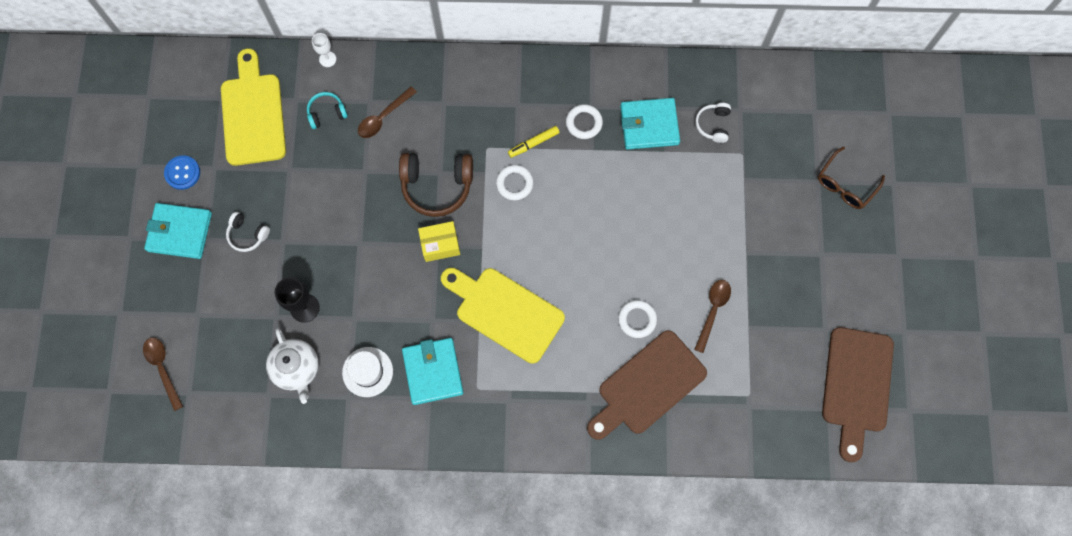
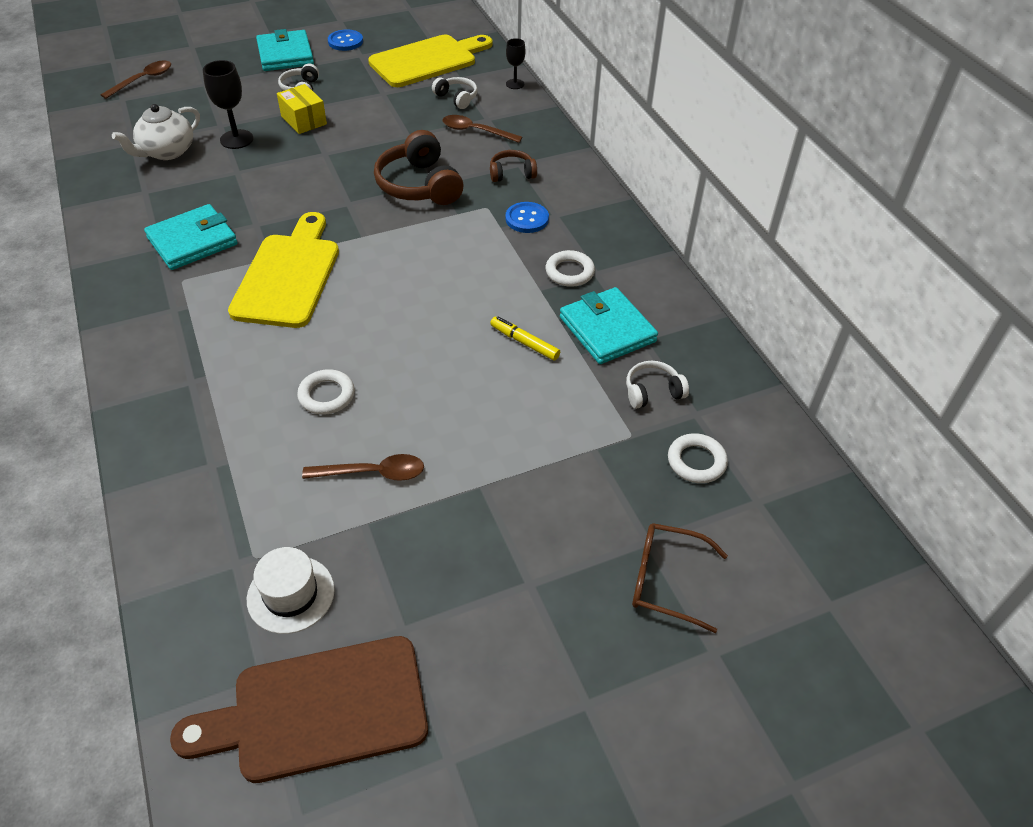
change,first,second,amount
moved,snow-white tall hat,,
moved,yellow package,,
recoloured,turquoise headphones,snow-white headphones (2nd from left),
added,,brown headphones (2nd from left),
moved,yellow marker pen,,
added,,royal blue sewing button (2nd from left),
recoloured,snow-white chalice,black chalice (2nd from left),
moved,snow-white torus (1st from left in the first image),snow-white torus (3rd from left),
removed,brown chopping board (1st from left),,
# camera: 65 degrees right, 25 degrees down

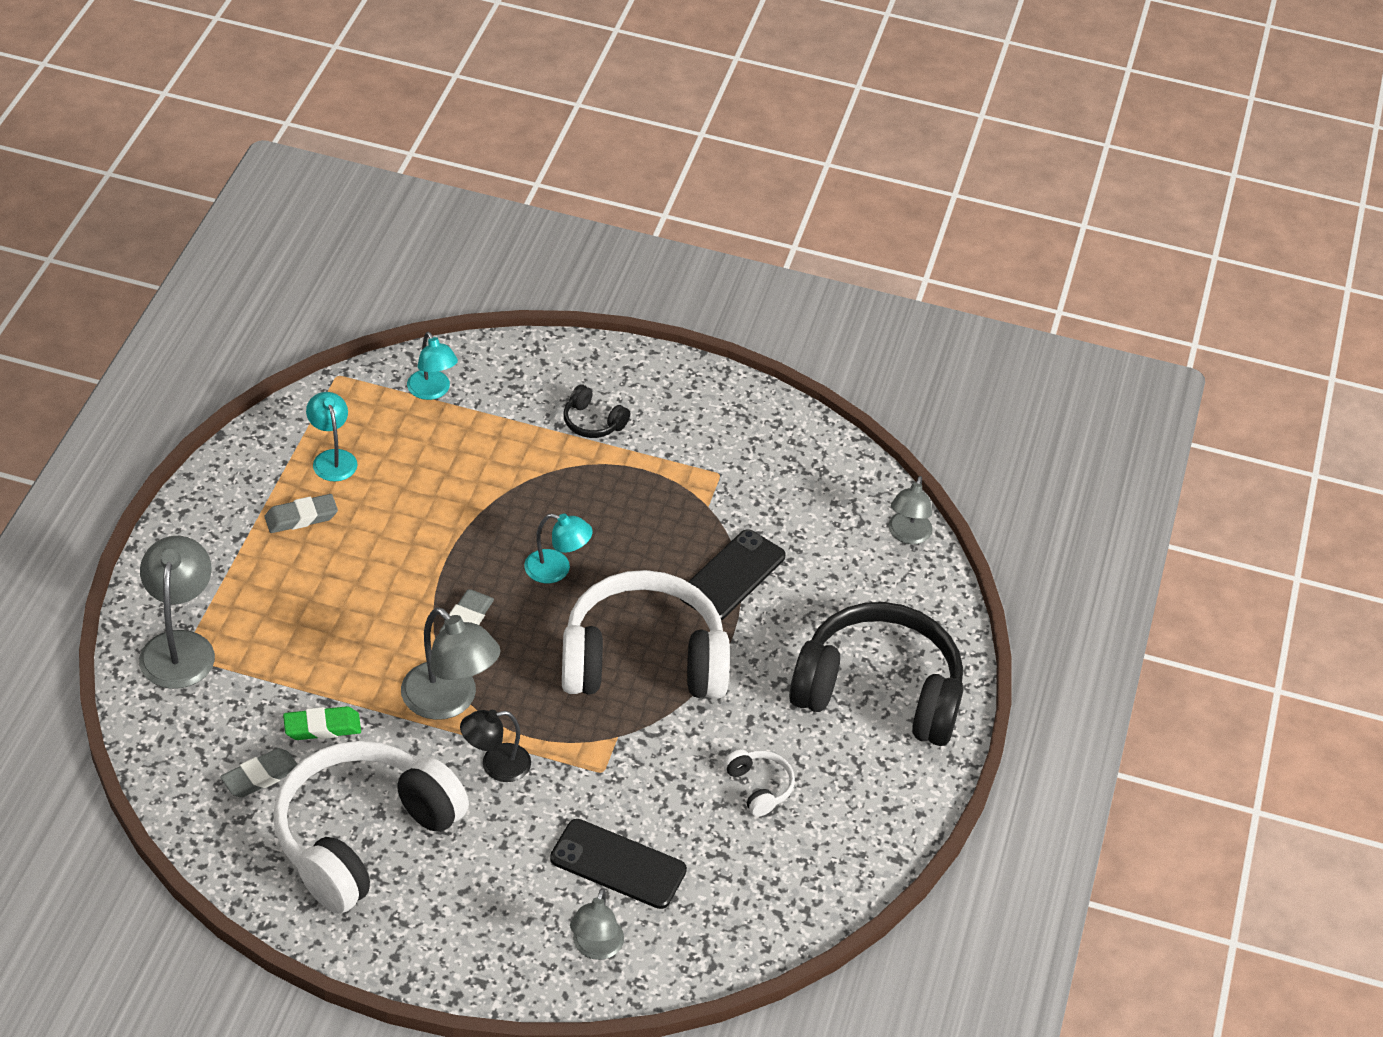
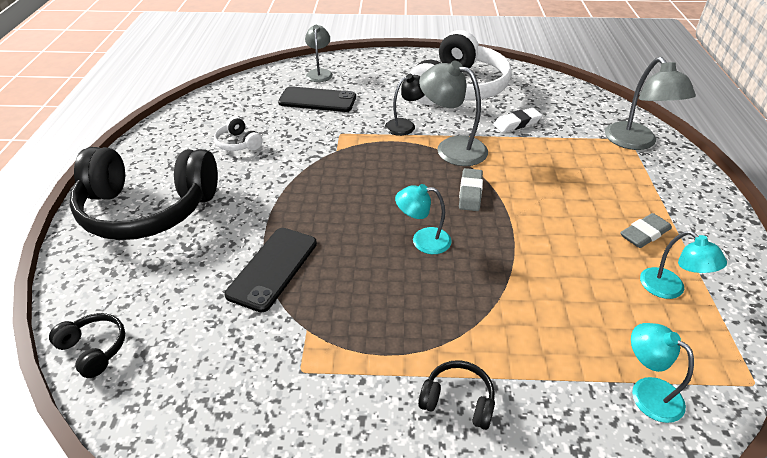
change,first,second,amount
replaced,ash-grey desk lamp (4th from left),black headphones (1st from left),
recoloured,green gum eraser,snow-white gum eraser,
removed,ash-grey gum eraser (1st from left),,
removed,snow-white headphones (2nd from left),,
# camera: 170 degrees right, 5 degrees down

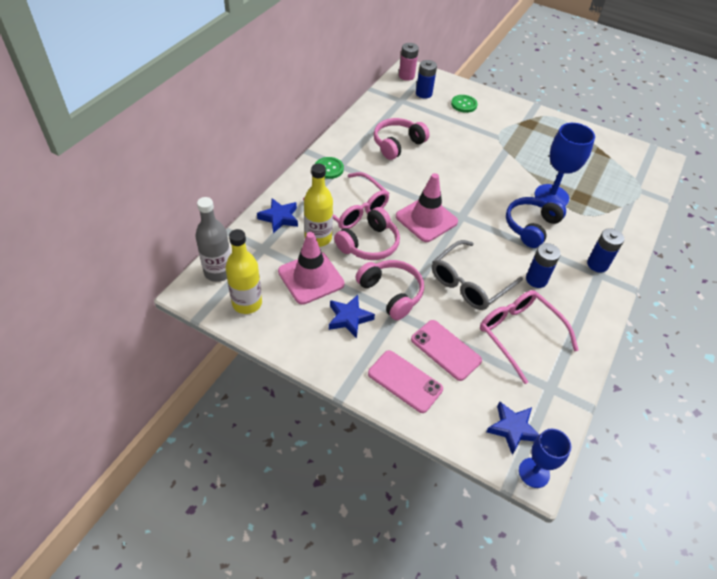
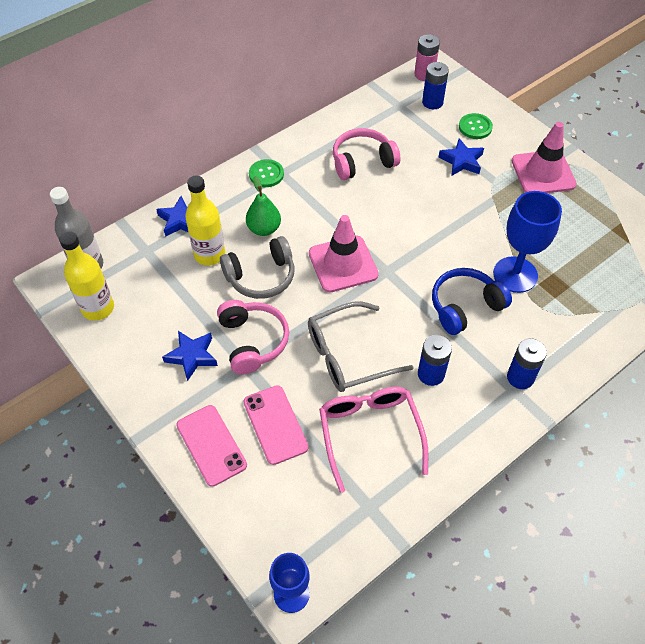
change,first,second,amount
recoloured,pink headphones (1st from left),ash-grey headphones,
replaced,pink spectacles (1st from left),green pear fruit,
moved,royal blue star shape (3rd from left),,
moved,pink traffic cone (1st from left in the first image),pink traffic cone (2nd from left),
# camera: 25 degrees right, 5 degrees up

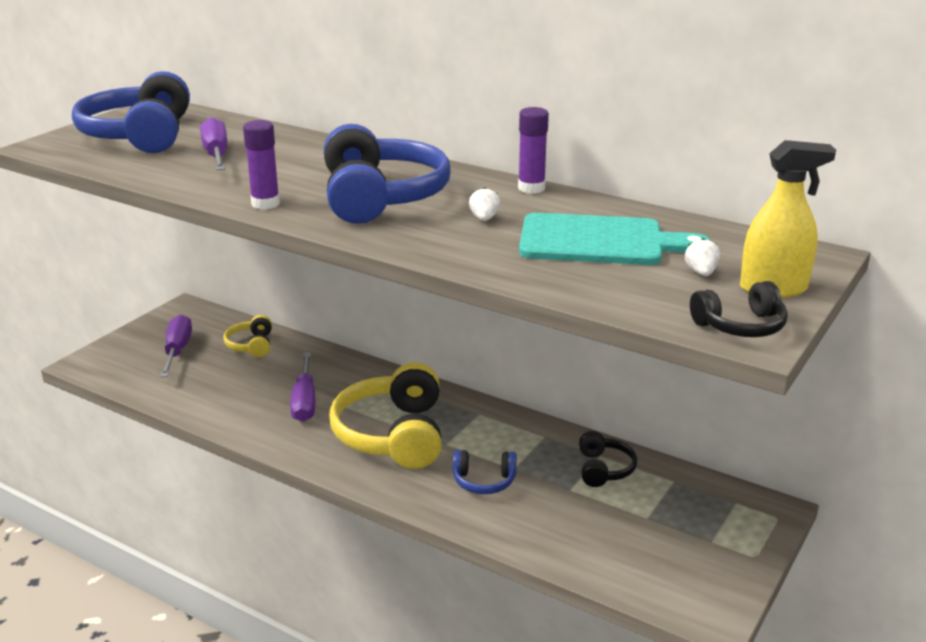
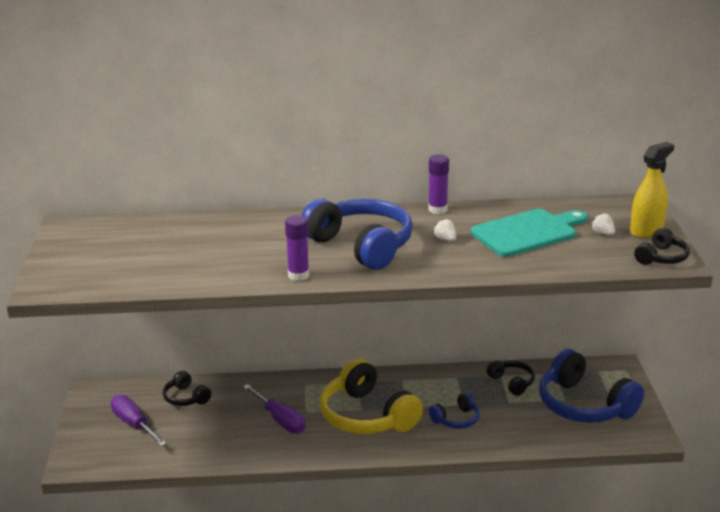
change,first,second,amount
recoloured,yellow headphones (1st from left),black headphones (1st from left),
moved,royal blue headphones (1st from left in the first image),royal blue headphones (3rd from left),
removed,purple flat screwdriver (2nd from left),,
# camera: 35 degrees left, 0 degrees up

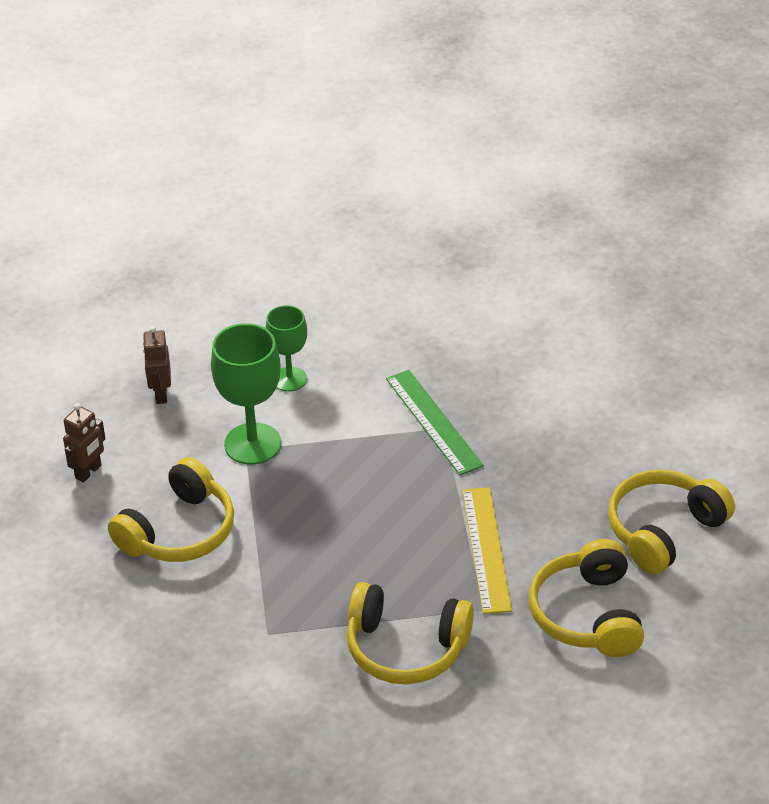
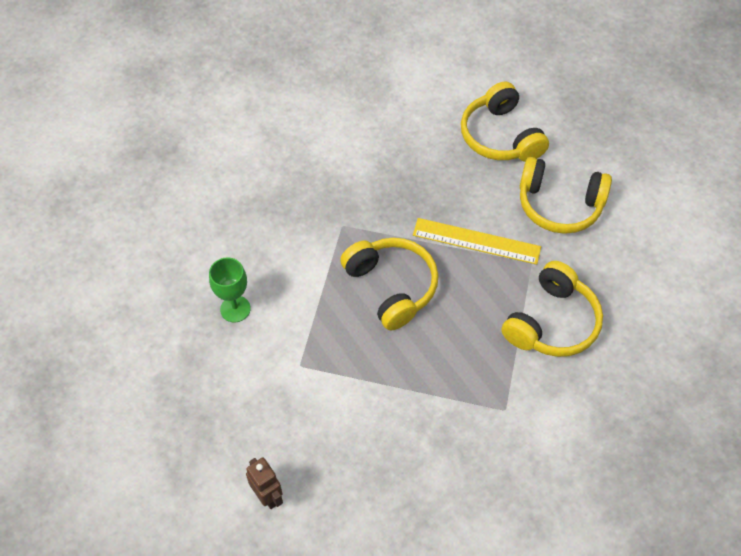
change,first,second,amount
moved,yellow headphones (1st from left),,
removed,brown robot figure (2nd from left),,
removed,green chalice (1st from left),,
removed,green ruler,,
# camera: 70 degrees left, 15 degrees up

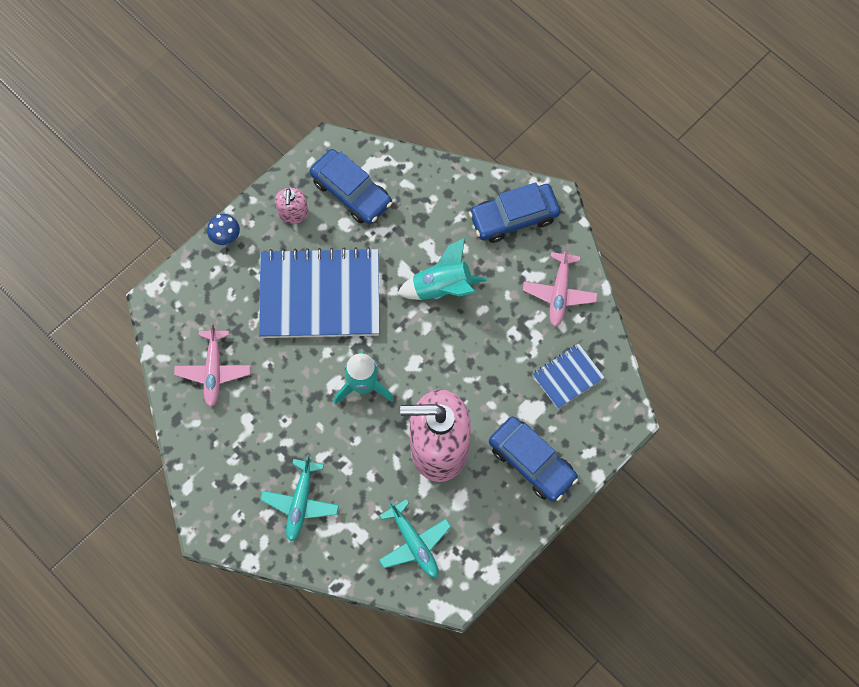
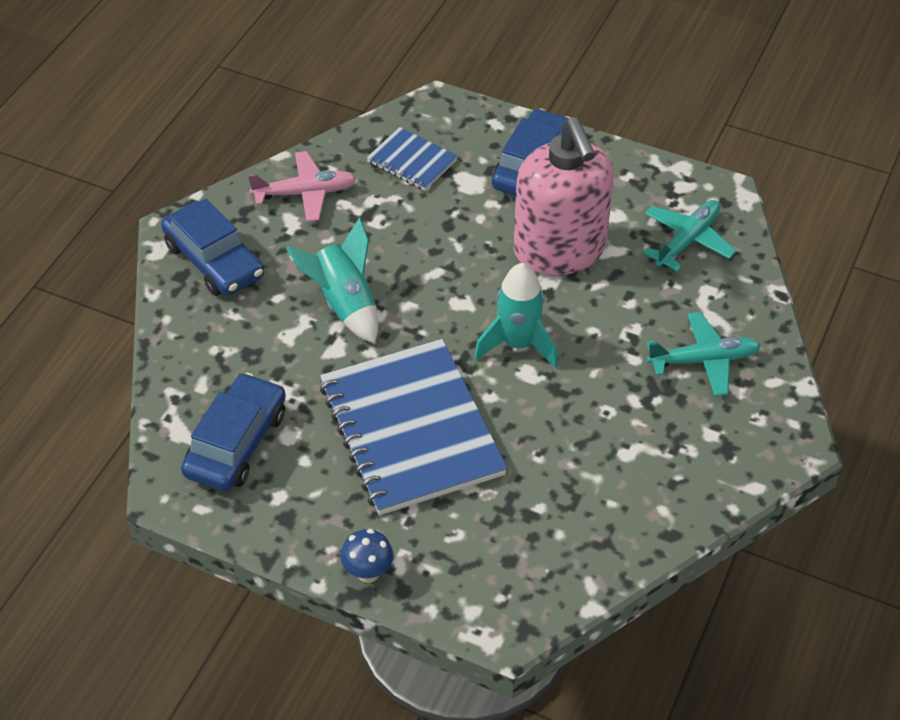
change,first,second,amount
removed,pink aeroplane (1st from left),,
removed,pink soap pump (1st from left),,
# camera: 110 degrees left, 20 degrees down

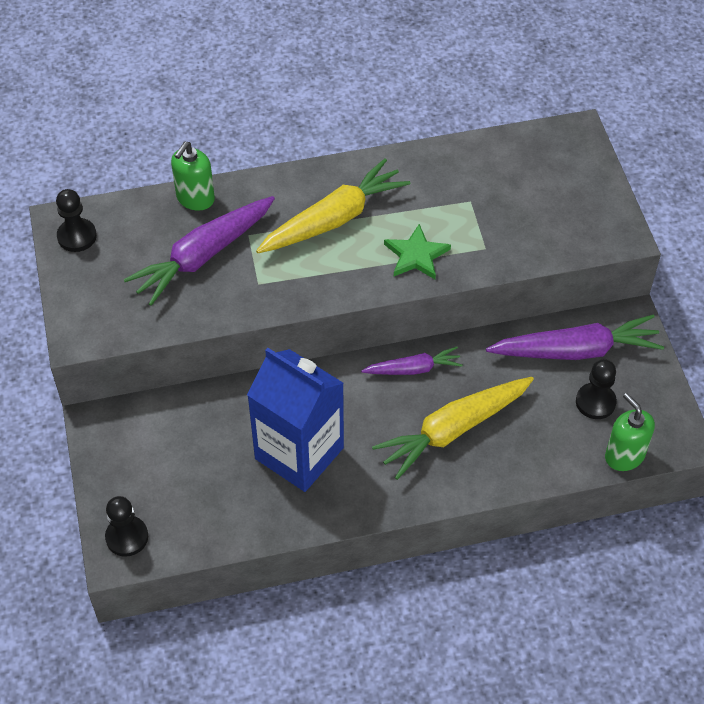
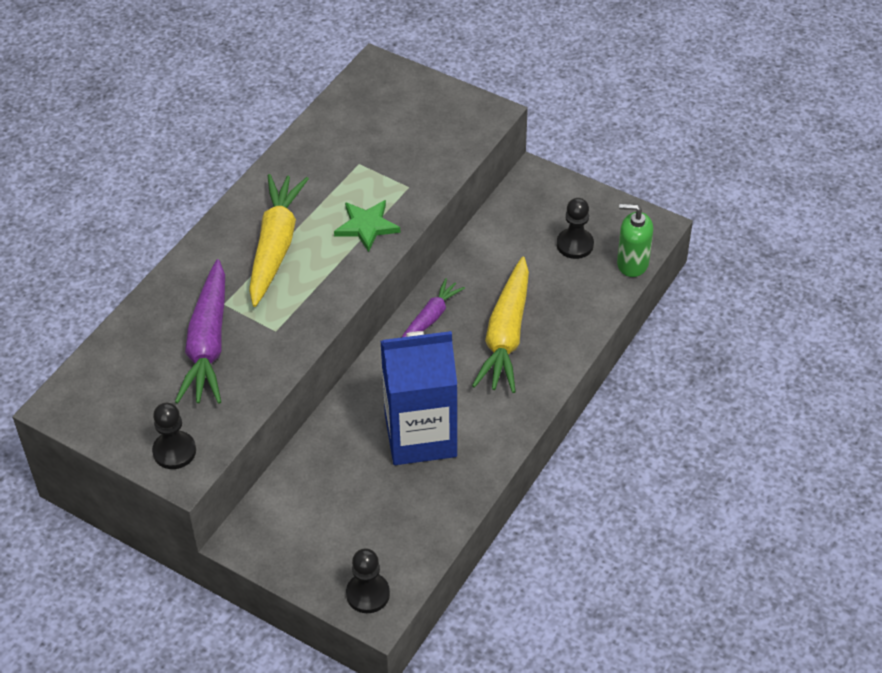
change,first,second,amount
moved,black chess pawn (1st from left),,
removed,green soap pump (1st from left),,
removed,purple toy carrot (3rd from left),,
# camera: 45 degrees left, 5 degrees down

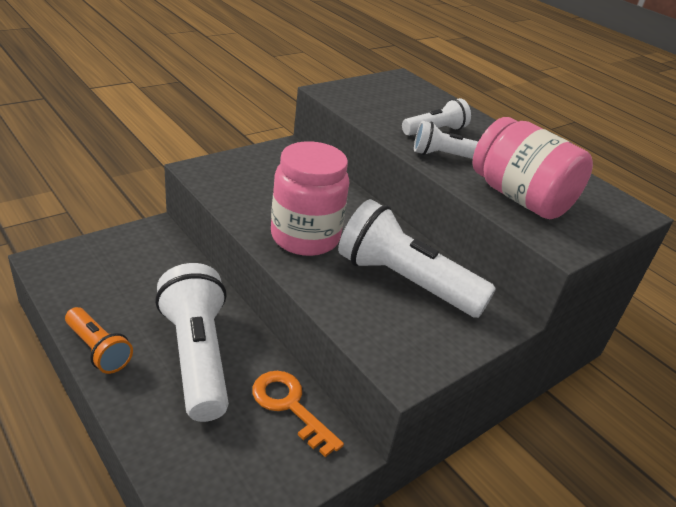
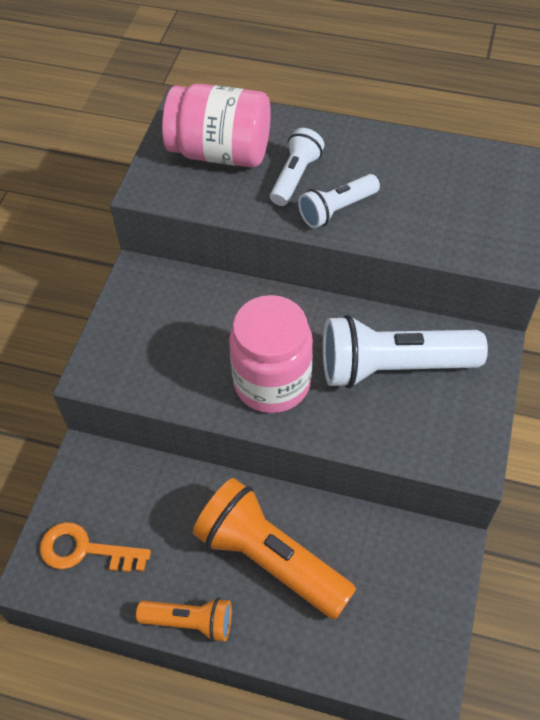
change,first,second,amount
moved,orange latchkey,,
moved,pink jar (2nd from left in the first image),pink jar (1st from left),
recoloured,snow-white flashlight (1st from left),orange flashlight (2nd from left),
# camera: 30 degrees left, 20 degrees up

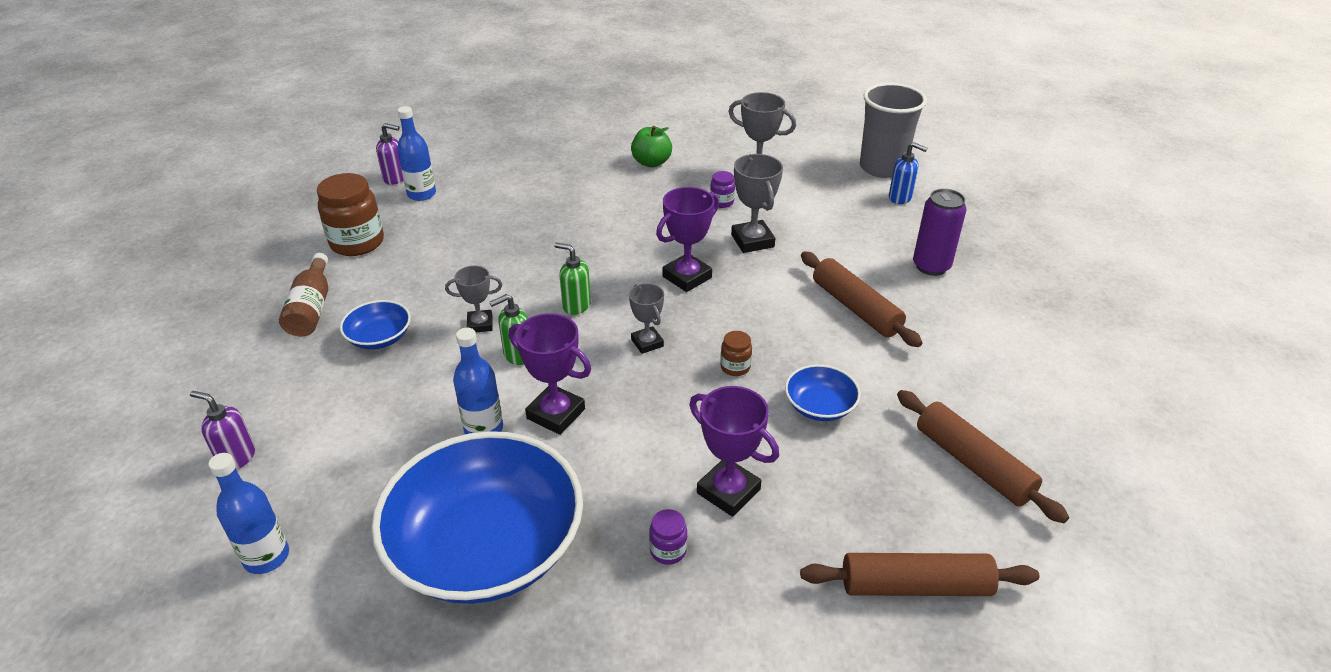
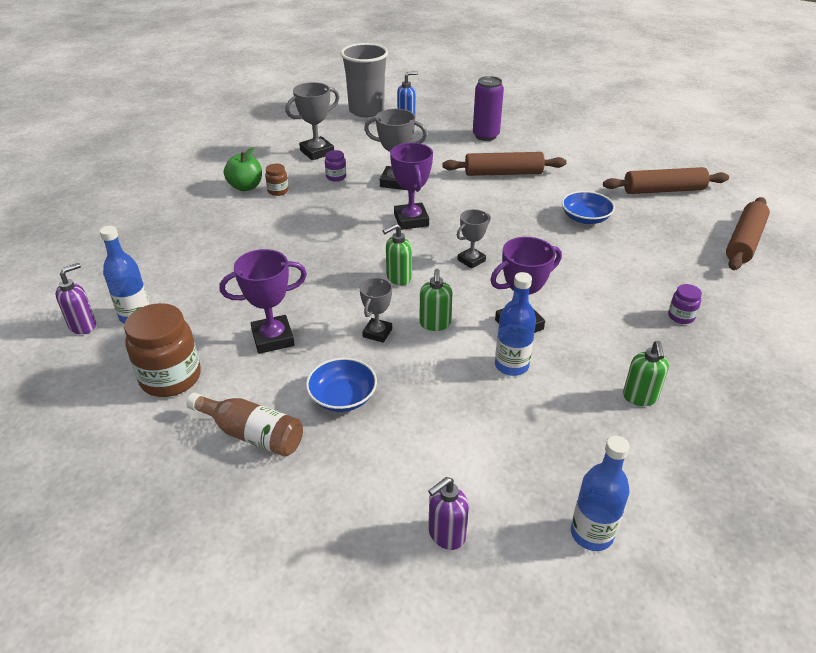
change,first,second,amount
moved,purple trophy (3rd from left in the first image),purple trophy (1st from left),
moved,brown jar (2nd from left),,
turned,ash-grey trophy (2nd from left in the first image),ash-grey trophy (4th from left),45 degrees counterclockwise
replaced,royal blue deep dish (2nd from left),green soap pump (3rd from left),
# camera: 60 degrees left, 0 degrees up

